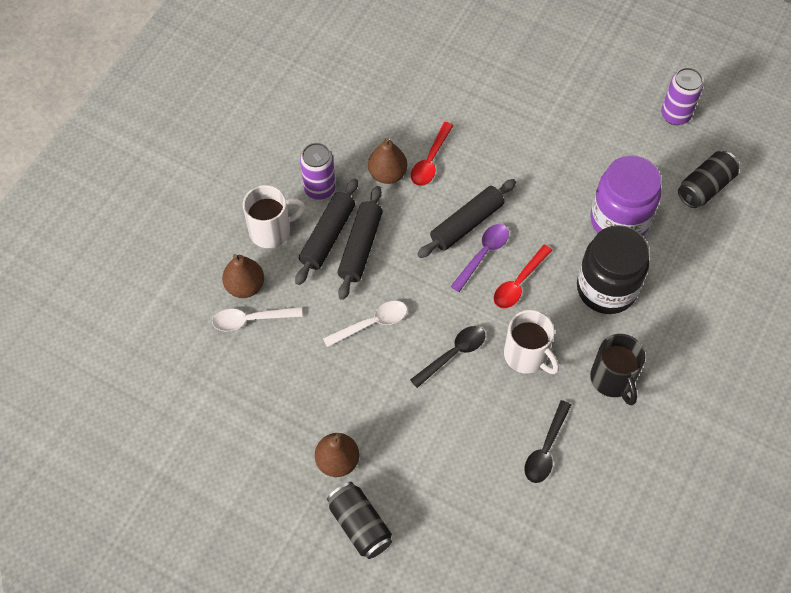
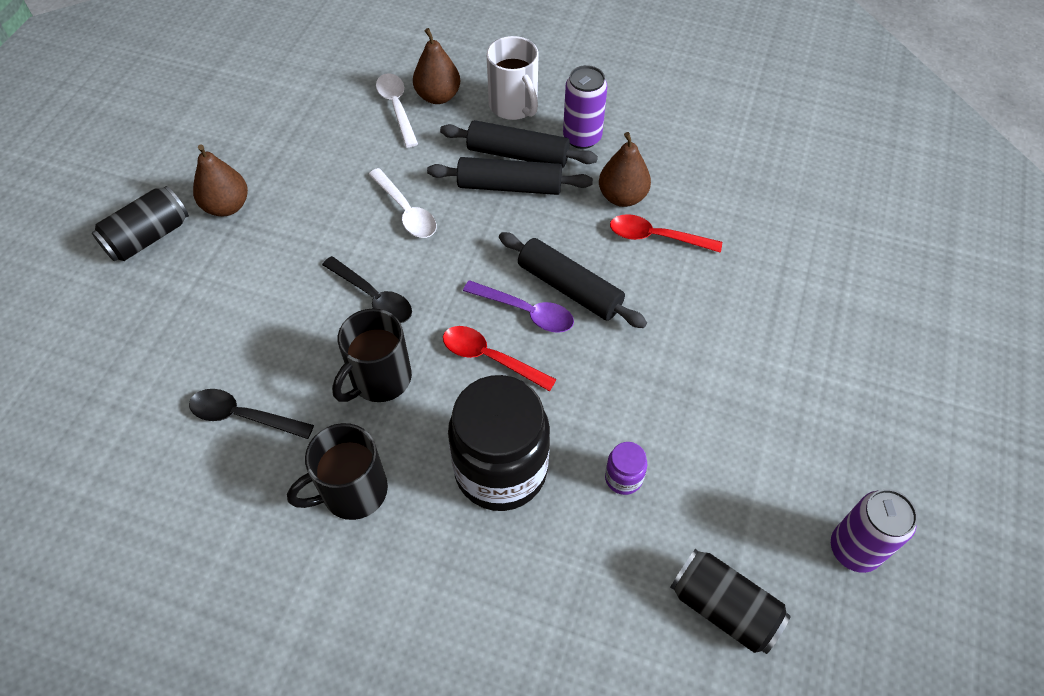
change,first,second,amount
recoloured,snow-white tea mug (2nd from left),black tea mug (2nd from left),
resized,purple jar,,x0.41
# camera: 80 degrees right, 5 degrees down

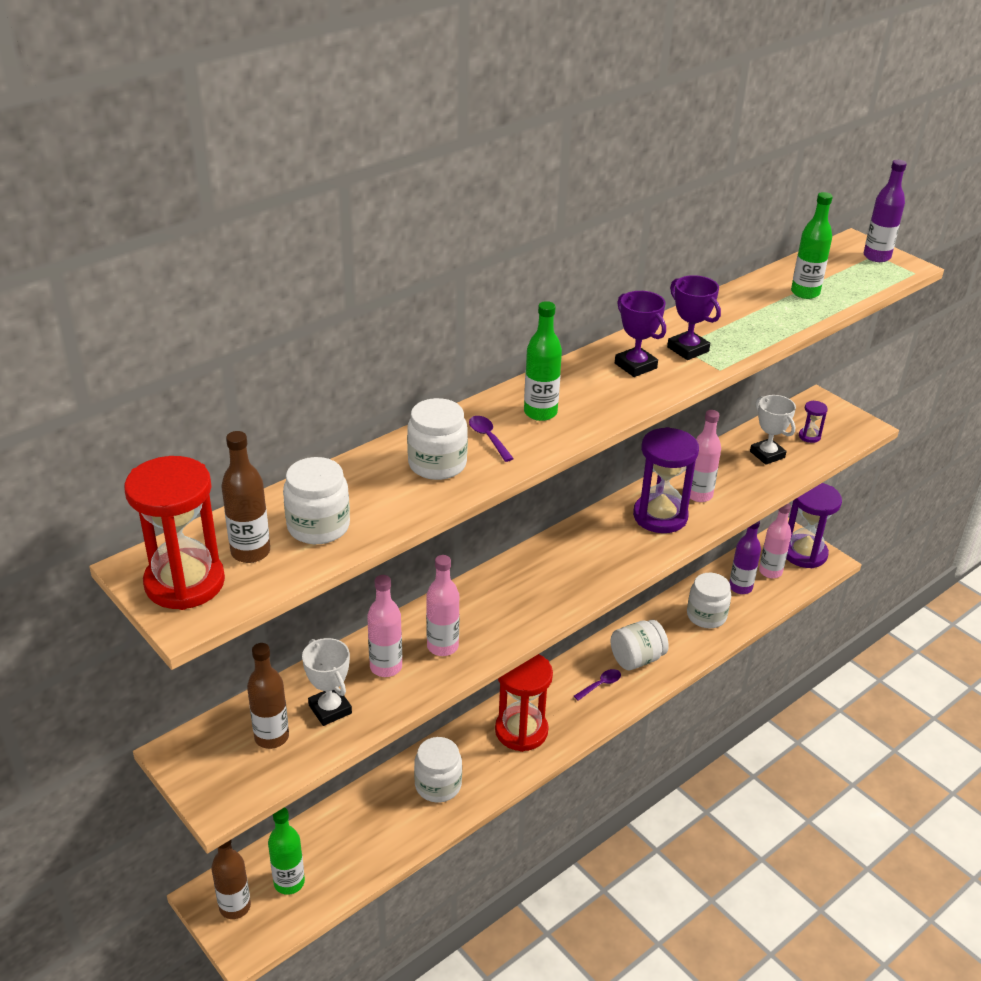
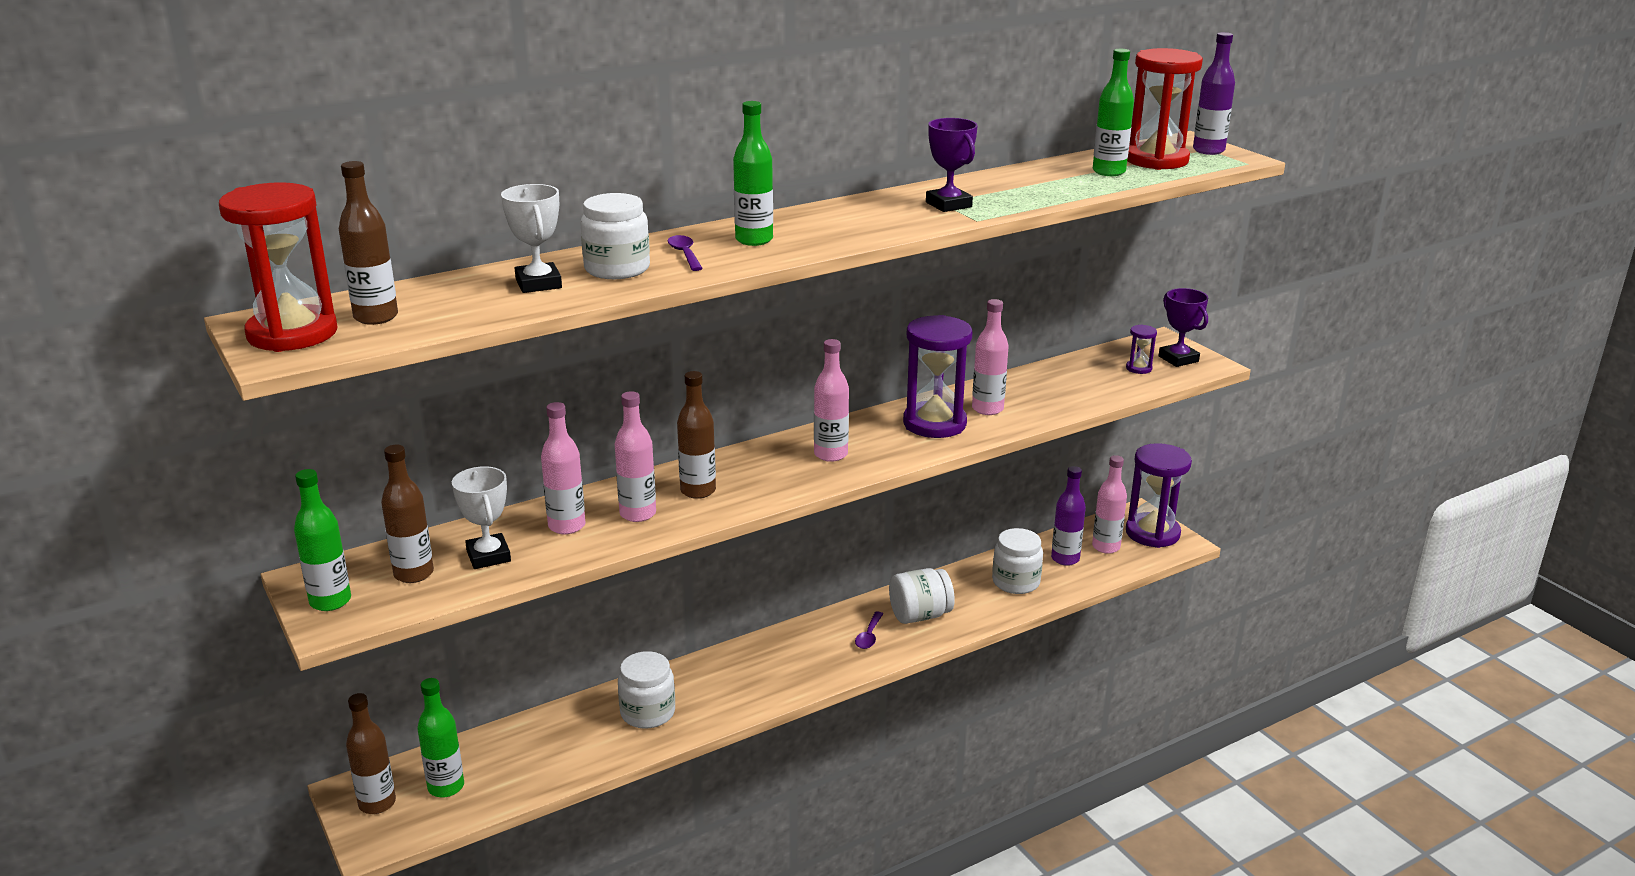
change,first,second,amount
added,,green drink bottle (1st from left),
moved,snow-white trophy (2nd from left),,
added,,brown drink bottle (4th from left),
added,,pink drink bottle (3rd from left),
turned,purple teaspoon (2nd from left),,135 degrees clockwise
moved,scarlet sandglass (2nd from left),,
moved,purple trophy (1st from left in the first image),purple trophy (2nd from left),
removed,snow-white jar (1st from left),,
# camera: 10 degrees right, 10 degrees down

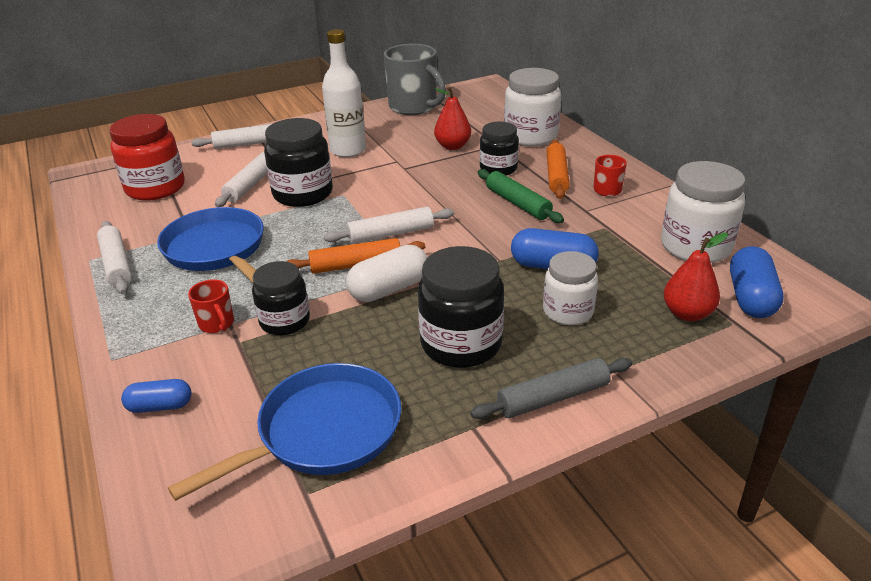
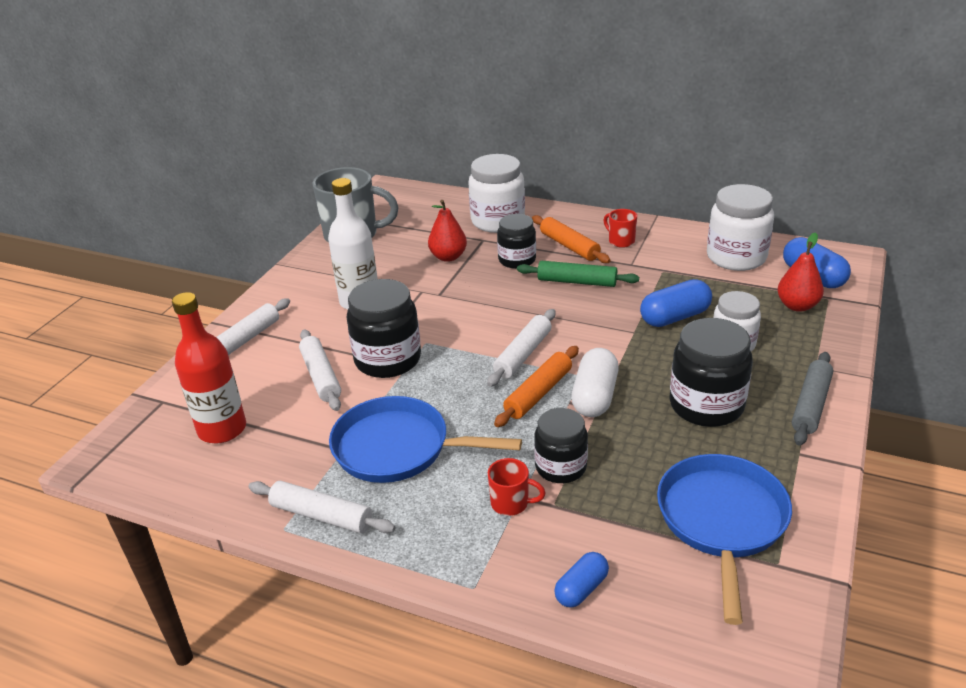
change,first,second,amount
replaced,scarlet jar,scarlet drink bottle,
# camera: 40 degrees left, 0 degrees up

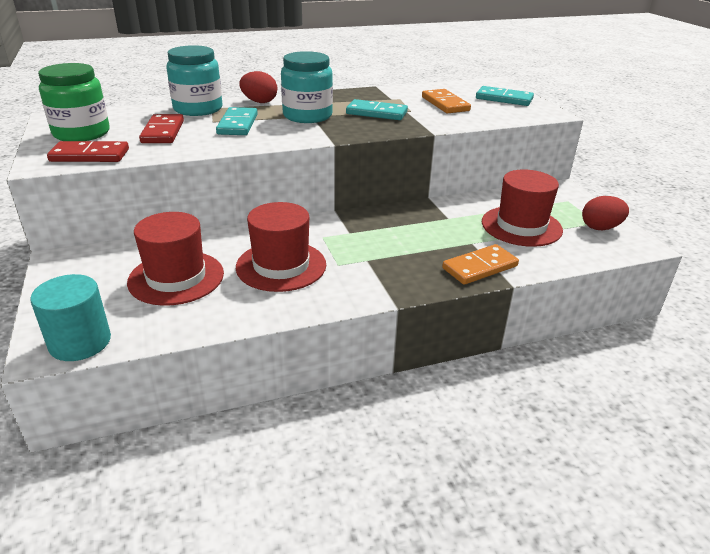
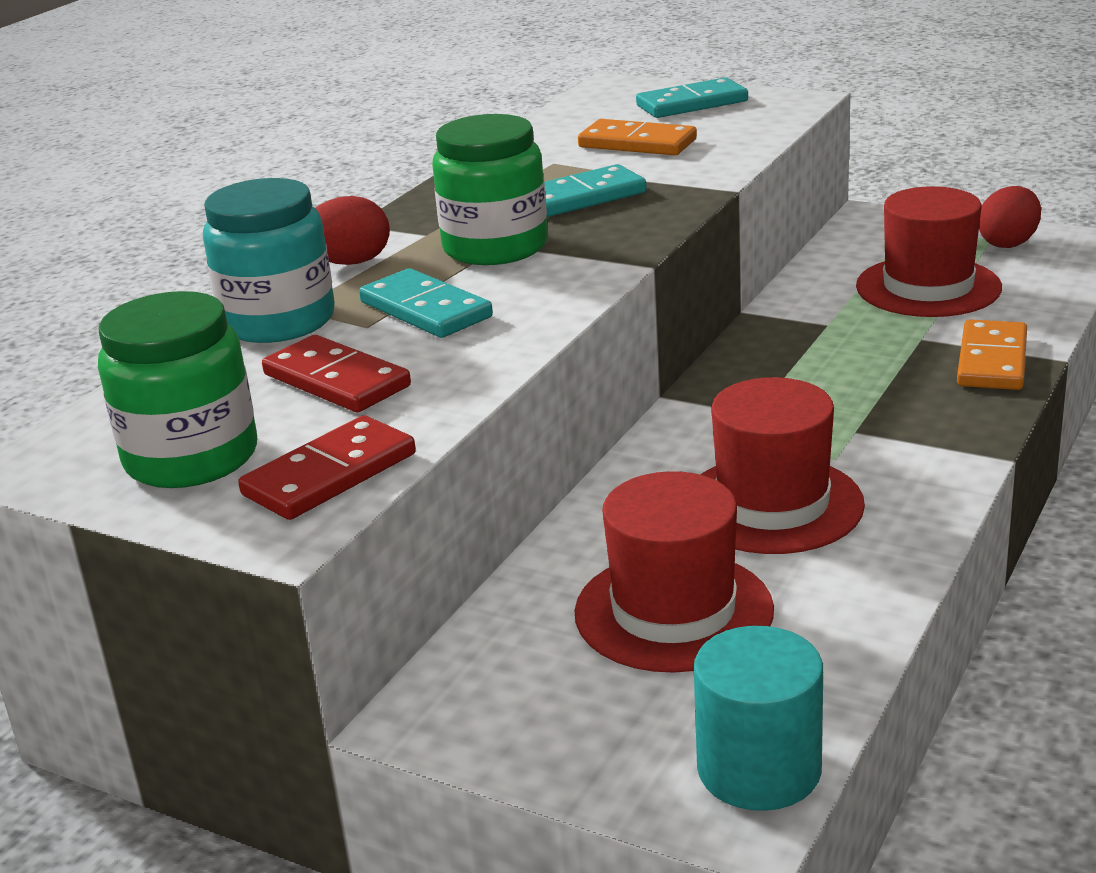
change,first,second,amount
recoloured,turquoise jar (2nd from left),green jar (2nd from left),
# camera: 40 degrees left, 5 degrees down

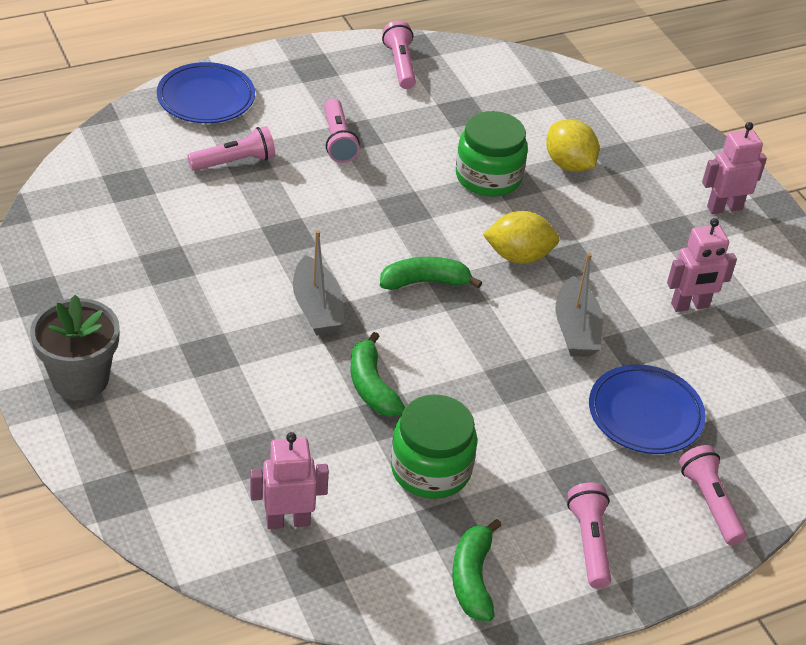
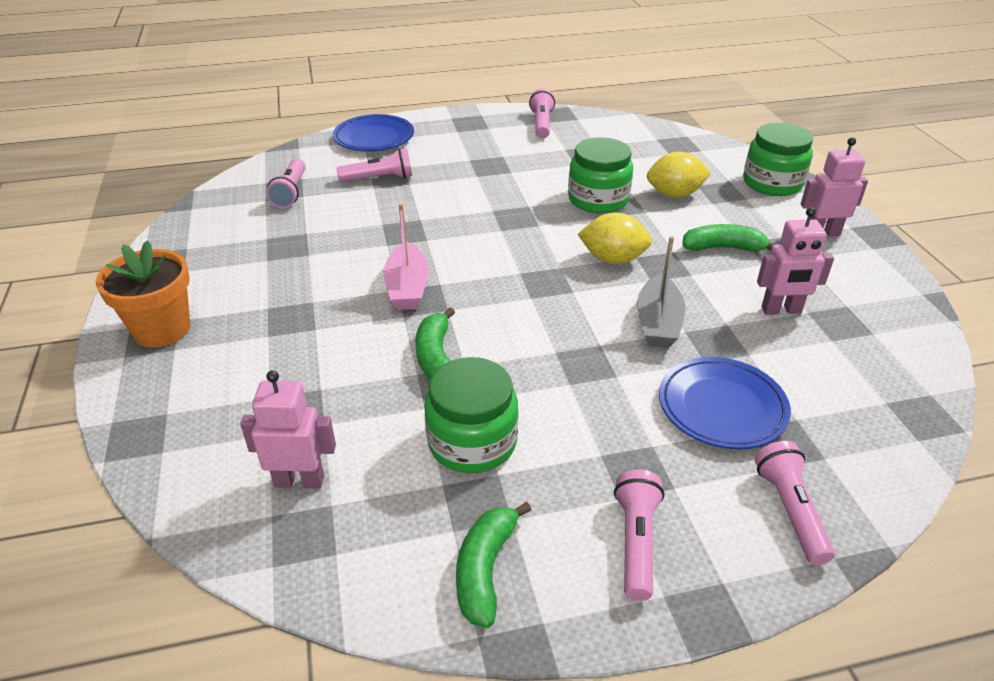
change,first,second,amount
recoloured,ash-grey plant pot,orange plant pot,
moved,pink flashlight (2nd from left in the first image),pink flashlight (1st from left),
recoloured,ash-grey boat (1st from left),pink boat,
turned,yellow citrus fruit (2nd from left),,75 degrees counterclockwise
moved,green toy banana (2nd from left in the first image),green toy banana (3rd from left),
added,,green jar (3rd from left),
# camera: 15 degrees right, 5 degrees down

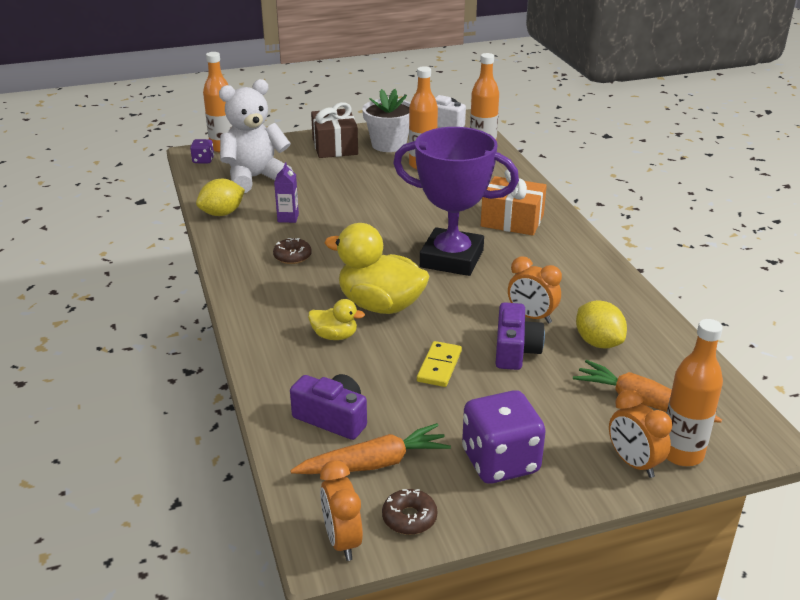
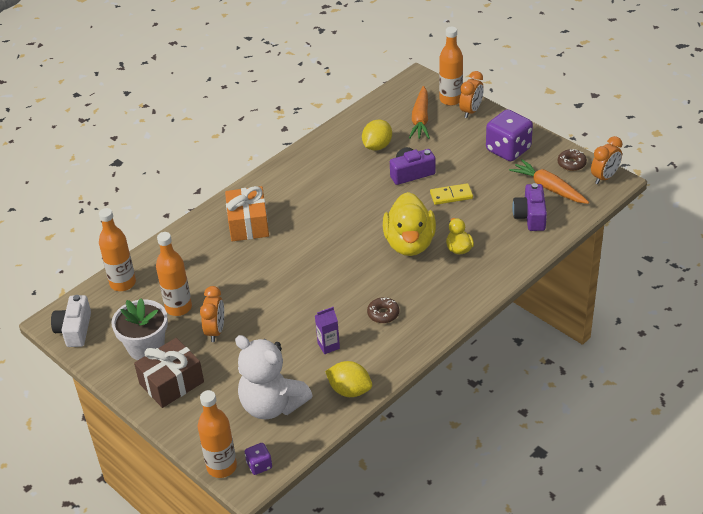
change,first,second,amount
moved,orange alarm clock (2nd from left in the first image),orange alarm clock (1st from left),
removed,purple trophy,,
# camera: 115 degrees left, 10 degrees up

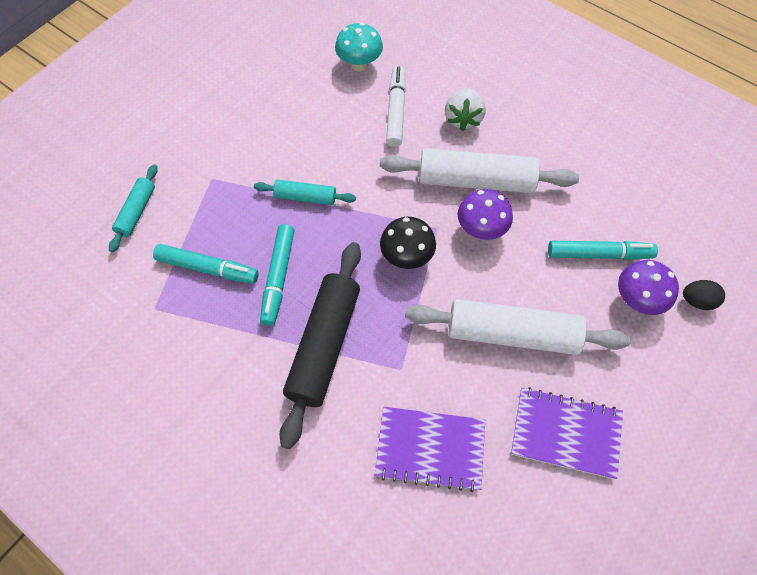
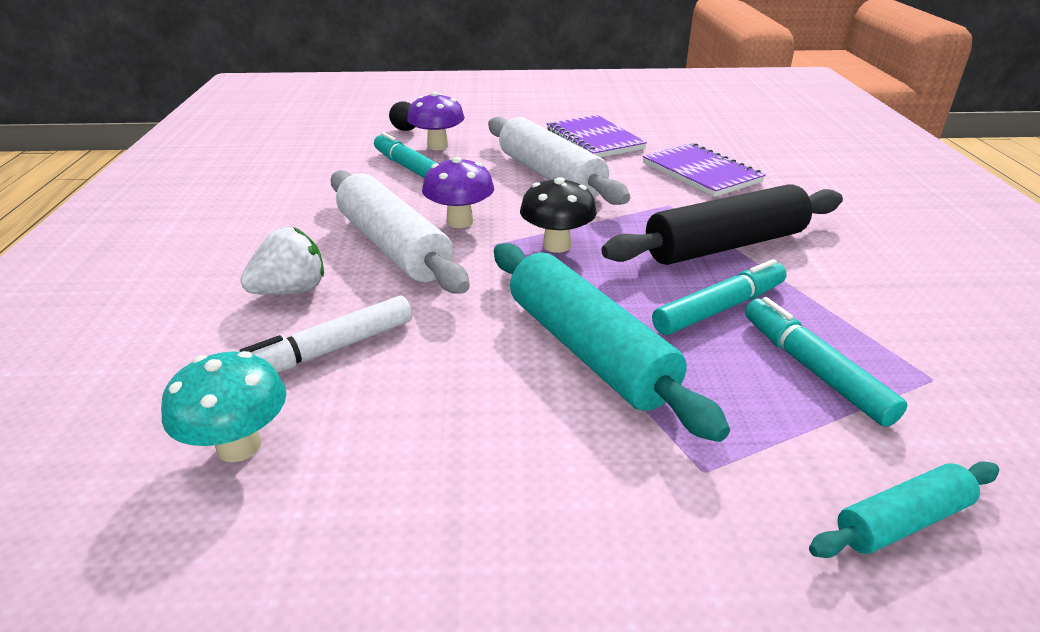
change,first,second,amount
resized,turquoise dough roller (2nd from left in the first image),turquoise dough roller (1st from left),x1.92
# camera: 130 degrees left, 30 degrees down

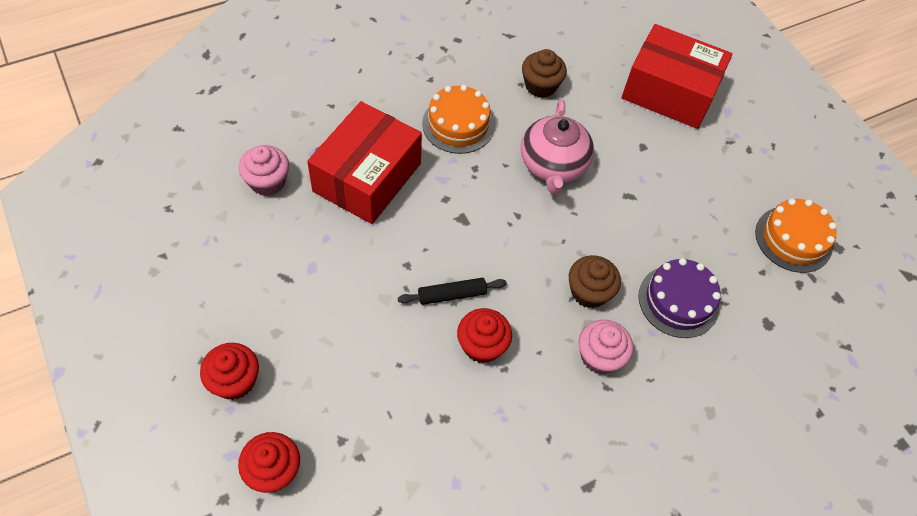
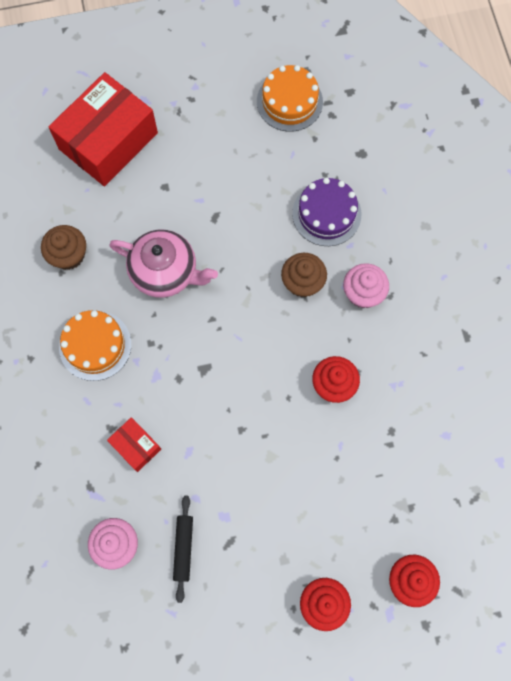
change,first,second,amount
resized,scarlet package (1st from left in the first image),scarlet package (2nd from left),x0.46
moved,black dough roller,,
# camera: 70 degrees left, 15 degrees up

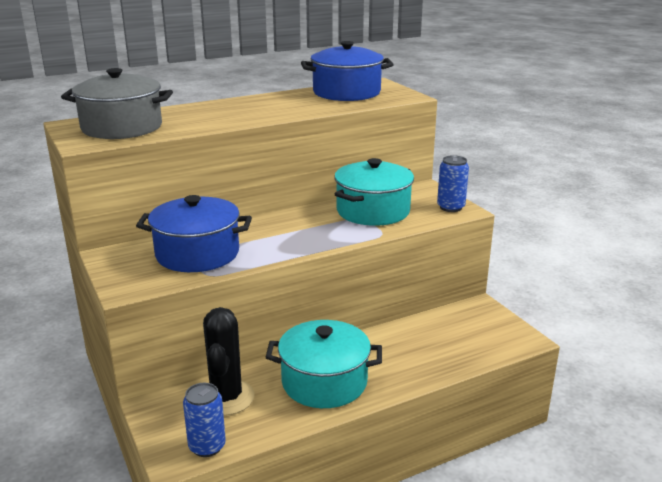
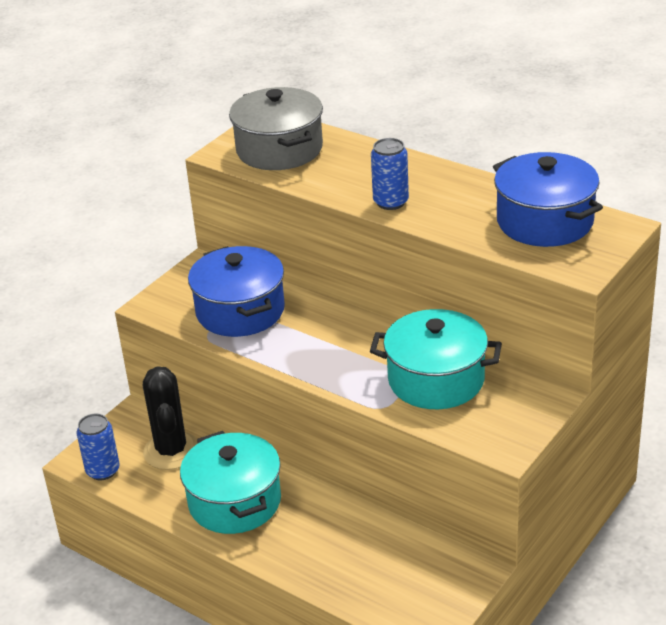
change,first,second,amount
turned,black cactus,,75 degrees counterclockwise
moved,royal blue can (2nd from left),,
# camera: 65 degrees right, 10 degrees up

